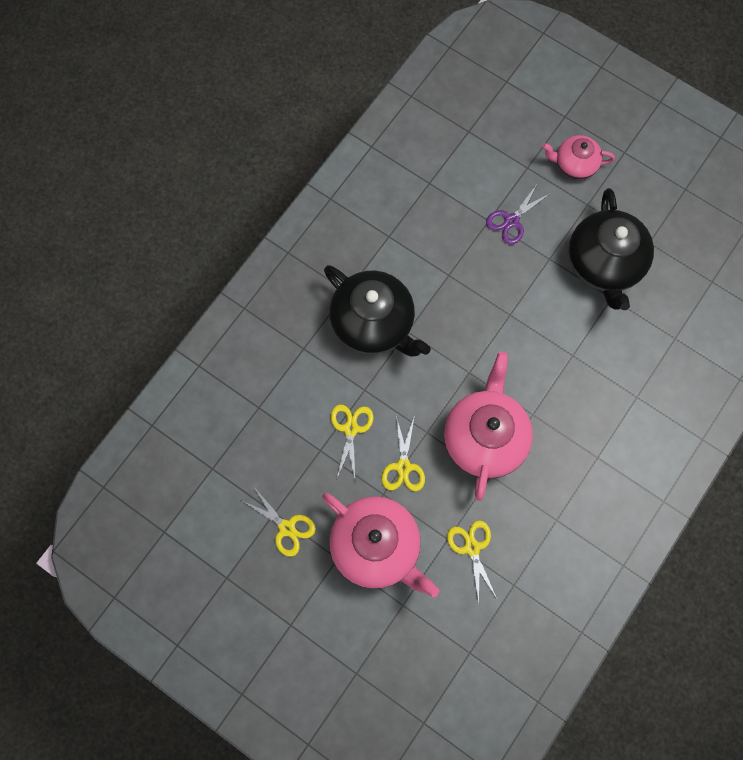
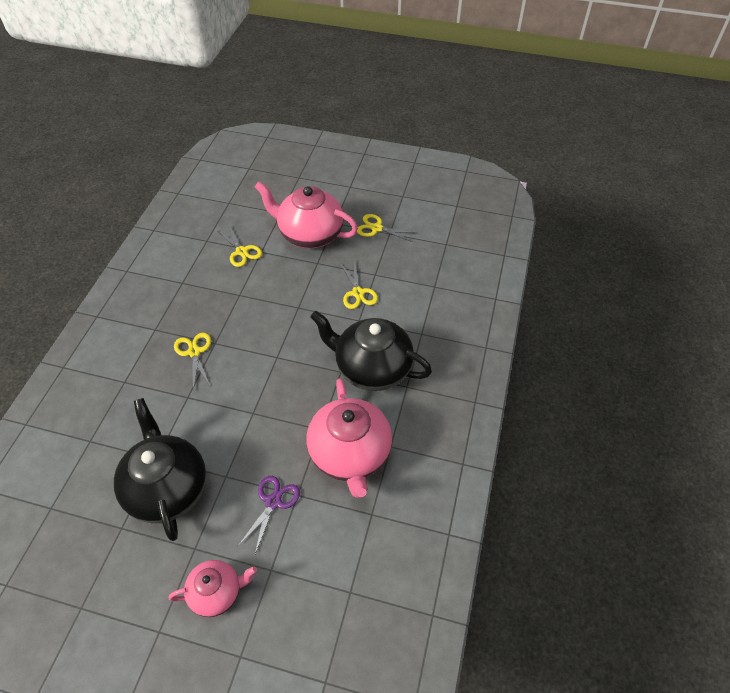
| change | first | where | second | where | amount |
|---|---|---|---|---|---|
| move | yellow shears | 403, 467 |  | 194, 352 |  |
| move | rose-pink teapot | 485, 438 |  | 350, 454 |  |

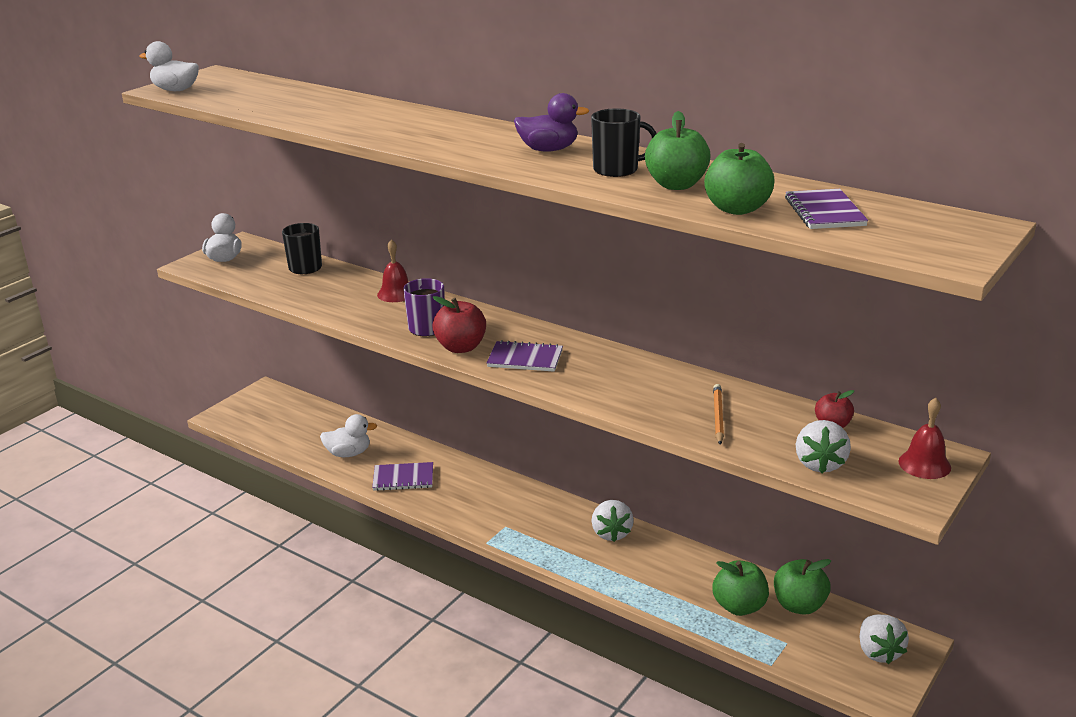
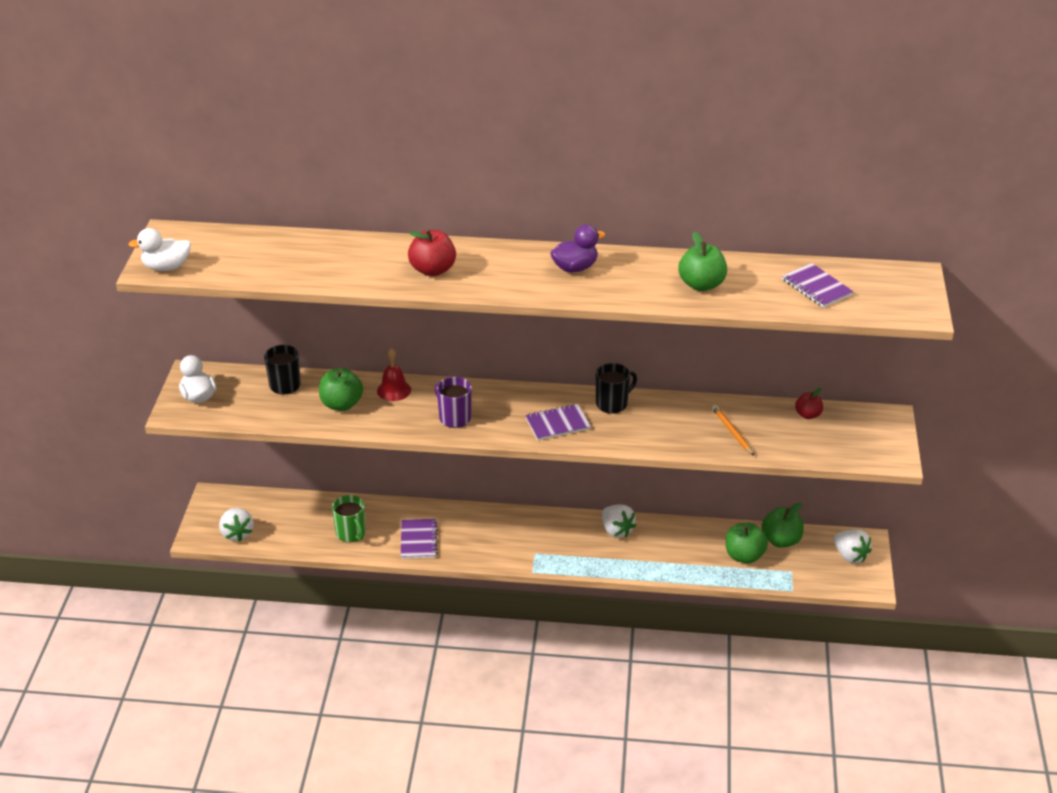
| change | first | where | second | where | amount |
|---|---|---|---|---|---|
| replace | pure white duck | 348, 453 | green tea mug | 351, 533 |  |
| rotate | royal purple exercise book | 403, 478 |  | 418, 540 | 60 degrees counterclockwise |
| move | crimson apple fruit | 461, 347 |  | 432, 270 |  |
| move | black tea mug | 617, 170 |  | 612, 404 |  |
| move | green apple fruit | 737, 209 |  | 341, 404 |  |
| move | pure white toy strawberry | 820, 464 |  | 237, 533 |  |
| delete | crimson school bell | 924, 464 |  |  |  |

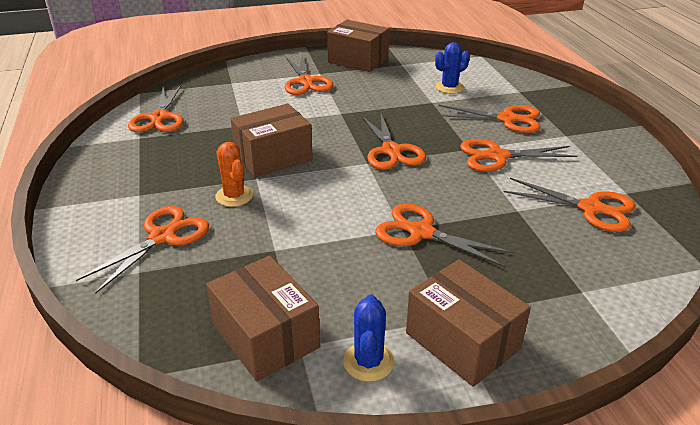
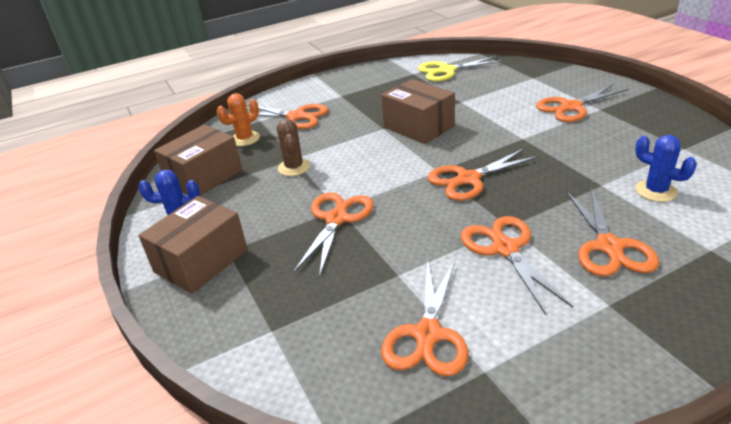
| change | first | where | second | where | amount |
|---|---|---|---|---|---|
| recolor | orange-coloured shears | 159, 118 | yellow shears | 446, 71 |  |
| move | orange-coloured prickly plant | 234, 196 |  | 245, 139 |  |
| delete | dark brown package | 358, 60 |  |  |  |
| insert |  |  | dark brown prickly plant | 294, 167 |  |

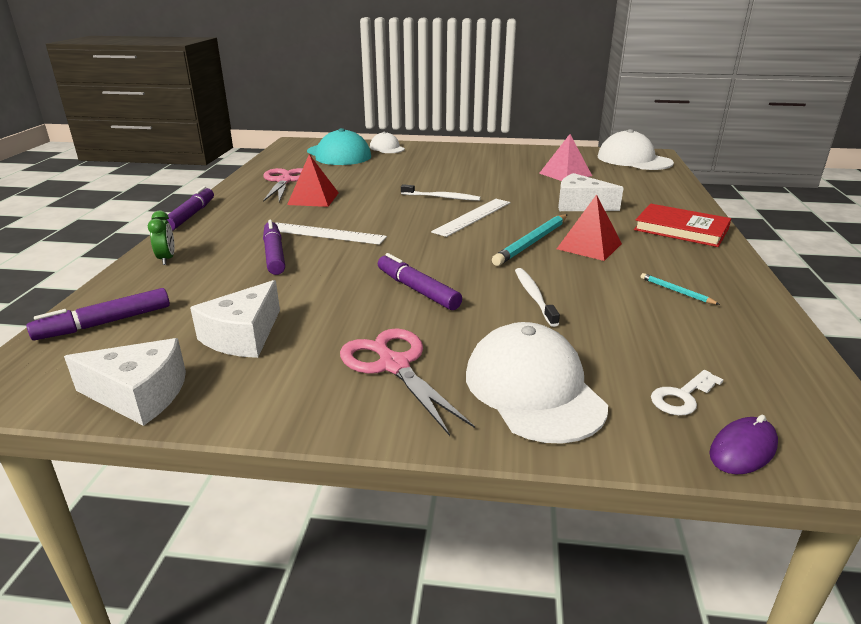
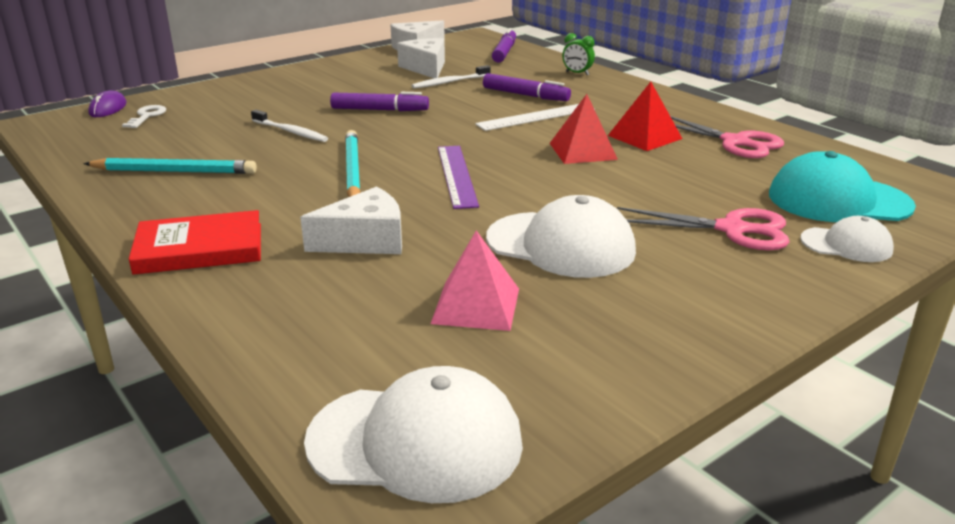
| change | first | where | second | where | amount |
|---|---|---|---|---|---|
| delete | royal purple felt pen | 191, 215 |  |  |  |
| move | rose-pink shears | 393, 365 |  | 732, 229 |  |
| move | pure white dental brush | 442, 197 |  | 449, 82 |  |
| recolor | pure white ruler | 472, 217 | royal purple ruler | 457, 175 |  |
| move | pure white cap | 533, 389 |  | 561, 245 |  |
| move | crimson pyramid | 589, 246 |  | 582, 151 |  |
| resize | aqua lead pencil | 676, 291 |  | 174, 171 | x2.06 |

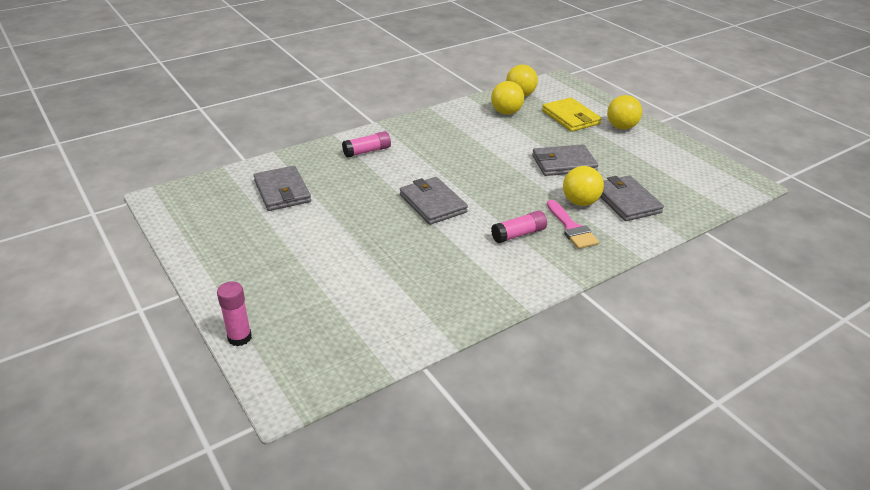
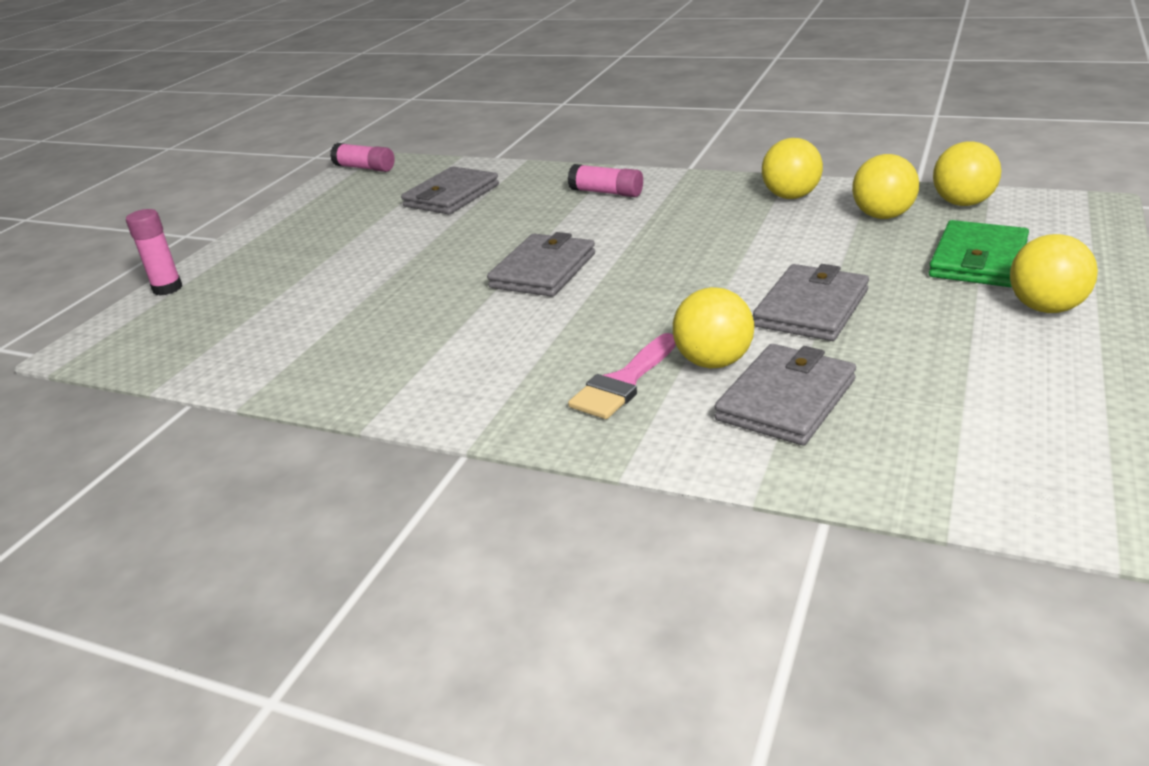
| change | first | where | second | where | amount |
|---|---|---|---|---|---|
| move | rose-pink glue | 518, 234 |  | 365, 168 |  |
| rotate | grey wallet | 563, 163 |  | 811, 308 | 75 degrees clockwise |
| recolor | yellow wallet | 570, 117 | green wallet | 978, 260 |  |
| insert |  |  | yellow sphere | 791, 196 |  |

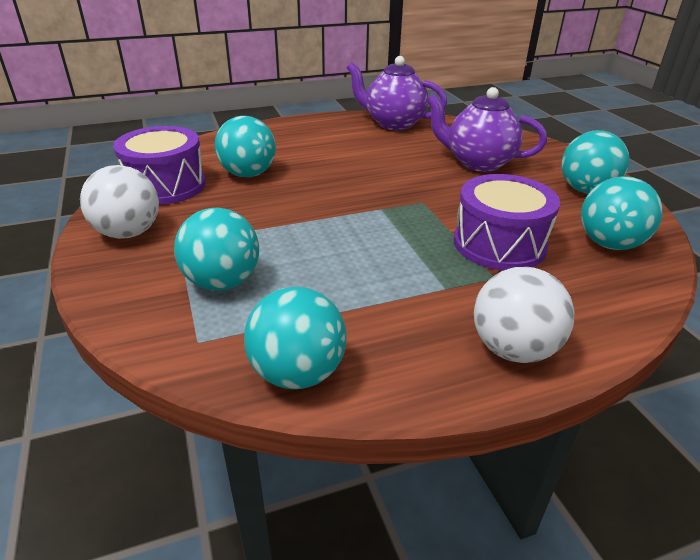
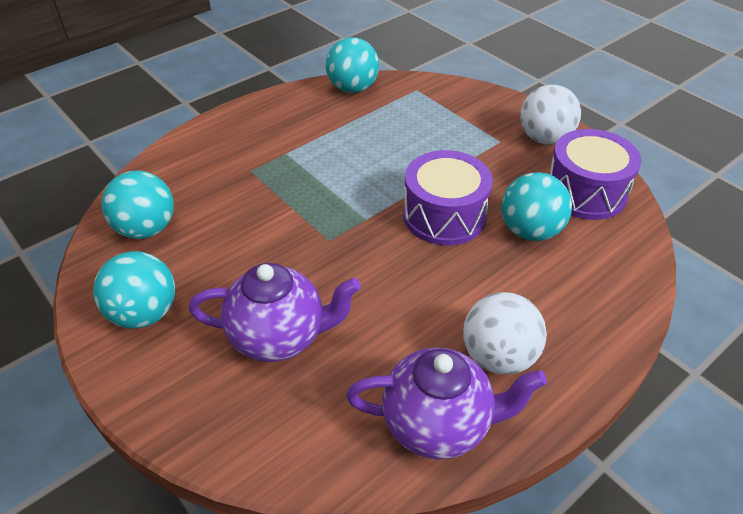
| change | first | where | second | where | amount |
|---|---|---|---|---|---|
| delete | aqua sphere | 222, 282 |  |  |  |
| move | royal purple snare drum | 499, 244 |  | 444, 215 |  |
| move | pure white sphere | 513, 349 |  | 498, 356 |  |

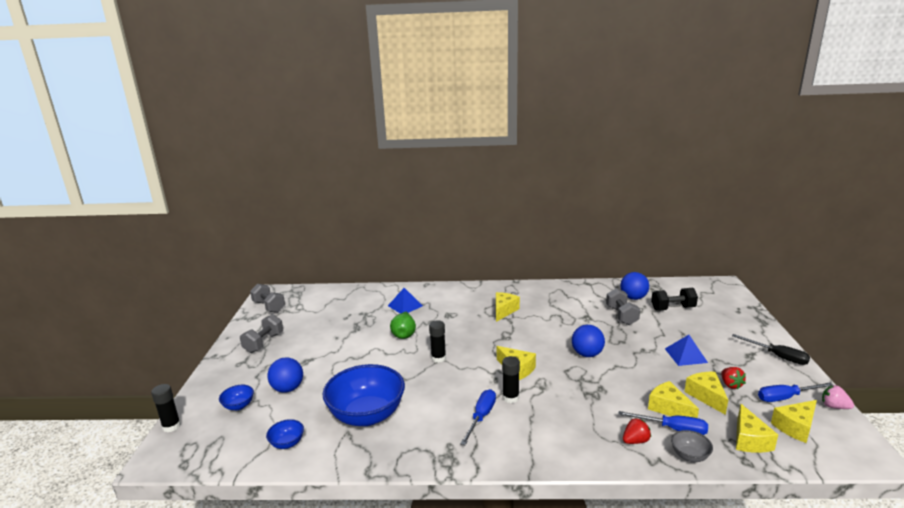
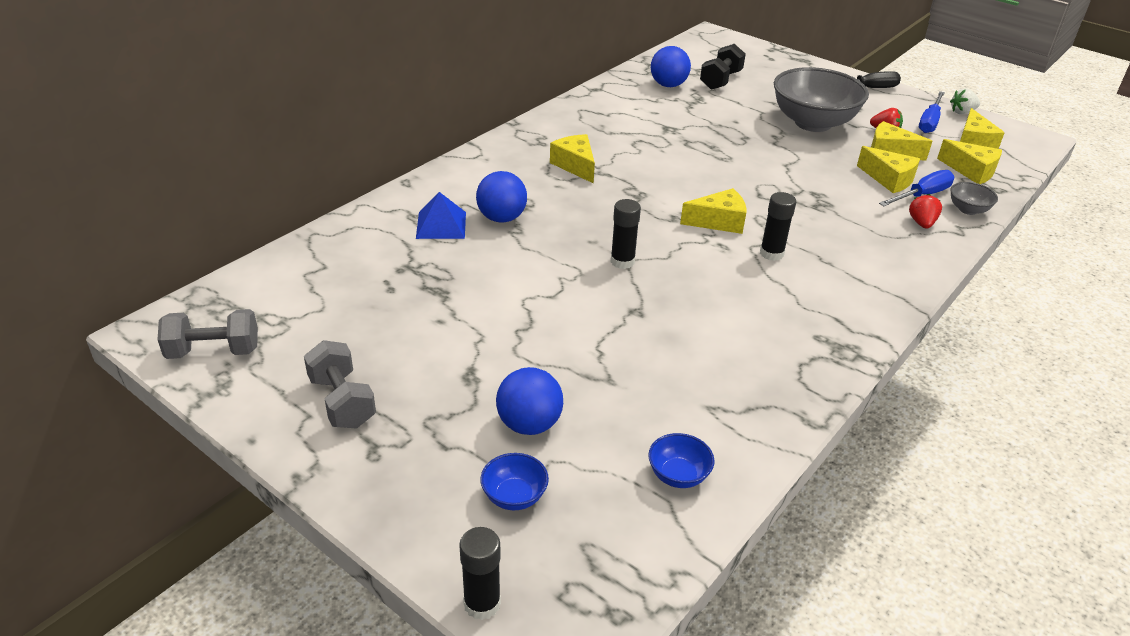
| change | first | where | second | where | amount |
|---|---|---|---|---|---|
| delete | blue deep dish | 367, 415 |  |  |  |
| delete | green pear | 404, 334 |  |  |  |
| delete | blue hand screwdriver | 481, 417 |  |  |  |
| move | blue sphere | 587, 354 |  | 501, 218 |  |
| delete | grey hand weight | 621, 316 |  |  |  |
| rotate | yellow piece of cheese | 669, 408 |  | 889, 179 | 135 degrees counterclockwise |
| replace | blue pyramid | 685, 355 | grey deep dish | 813, 123 |  |
| recolor | rose-pink toy strawberry | 834, 406 | pure white toy strawberry | 962, 112 |  |

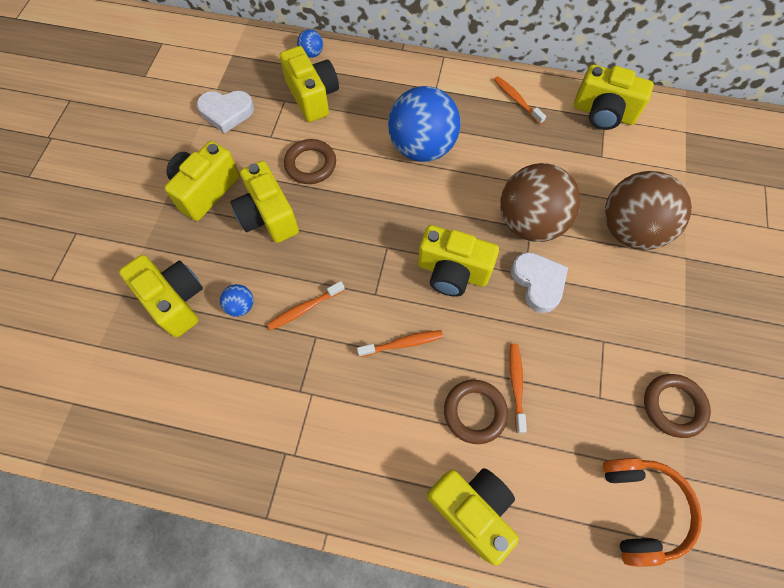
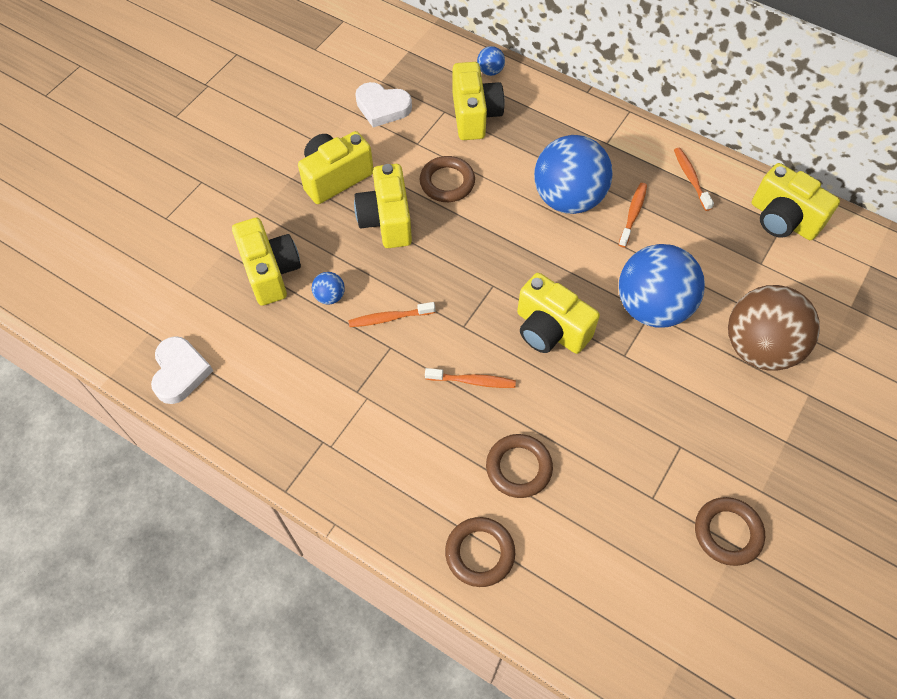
| change | first | where | second | where | amount |
|---|---|---|---|---|---|
| replace | yellow compact camera | 472, 509 | dark brown ring | 480, 553 |  |
| recolor | dark brown sphere | 530, 222 | blue sphere | 652, 307 |  |
| move | orange-coloured dental brush | 516, 385 |  | 633, 214 |  |
| move | pure white heart shape | 538, 283 |  | 180, 372 |  |
| delete | orange-coloured headset | 641, 509 |  |  |  |

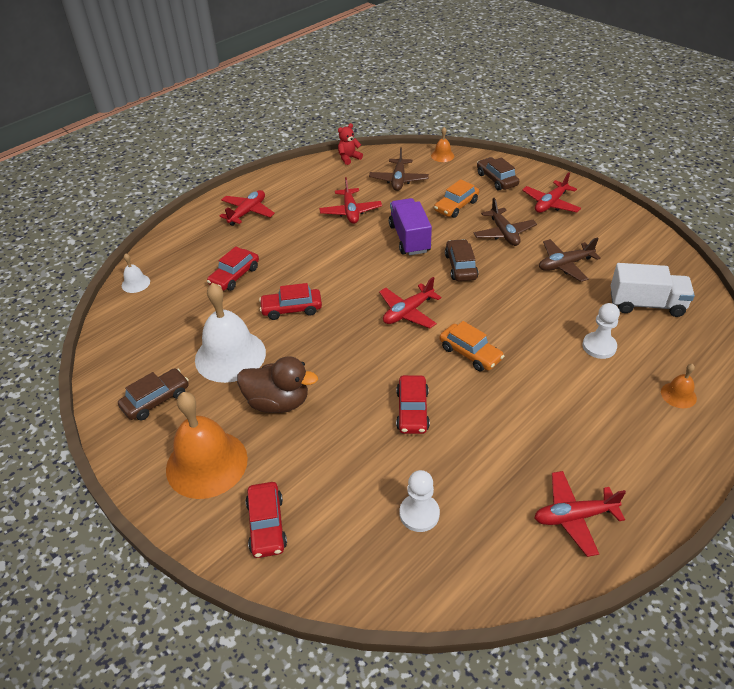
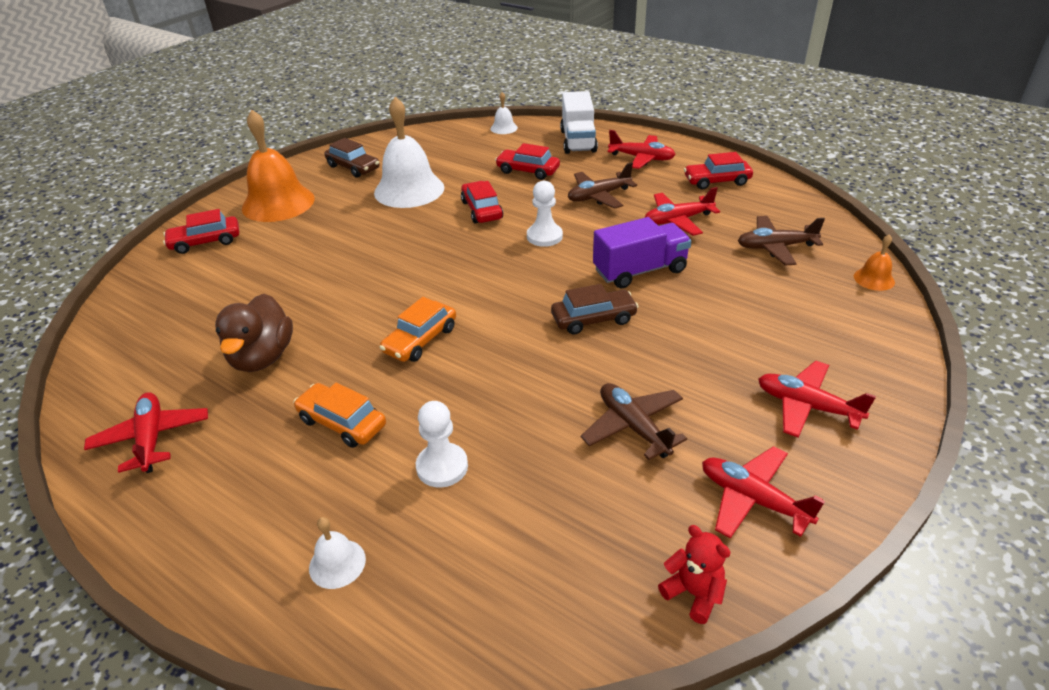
| change | first | where | second | where | amount |
|---|---|---|---|---|---|
| move | dark brown duck | 278, 402 |  | 262, 357 |  |
| move | crimson teddy | 349, 158 |  | 693, 593 |  |
| move | crimson toy plane | 408, 312 |  | 752, 499 |  |
| move | crimson car | 412, 410 |  | 717, 181 |  |
| move | pure white pawn | 419, 514 |  | 544, 236 |  |
| move | orange-coloured car | 456, 206 |  | 342, 423 |  |
| move | dark brown toy plane | 504, 233 |  | 598, 196 |  |
| delete | dark brown car | 496, 179 |  |  |  |
| move | pure white lorry | 646, 304 |  | 578, 141 |  |
| recolor | orange-coloured school bell | 678, 395 | pure white school bell | 337, 563 |  |

